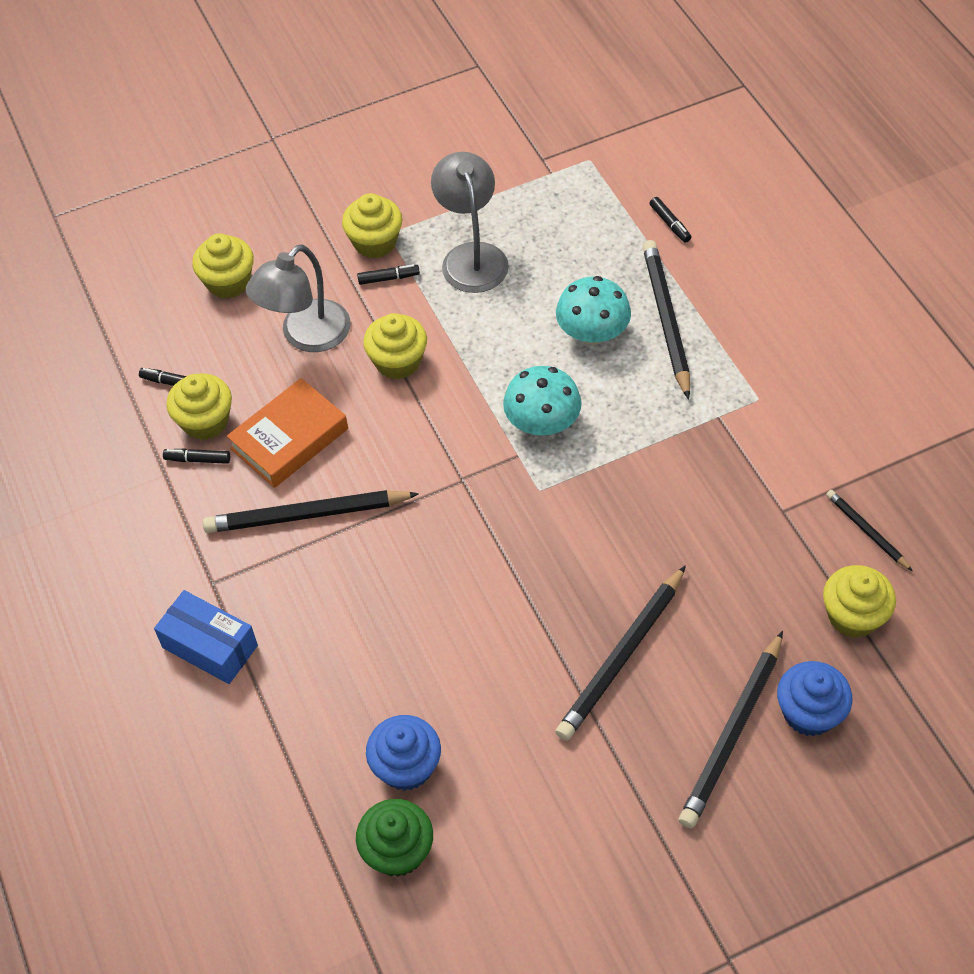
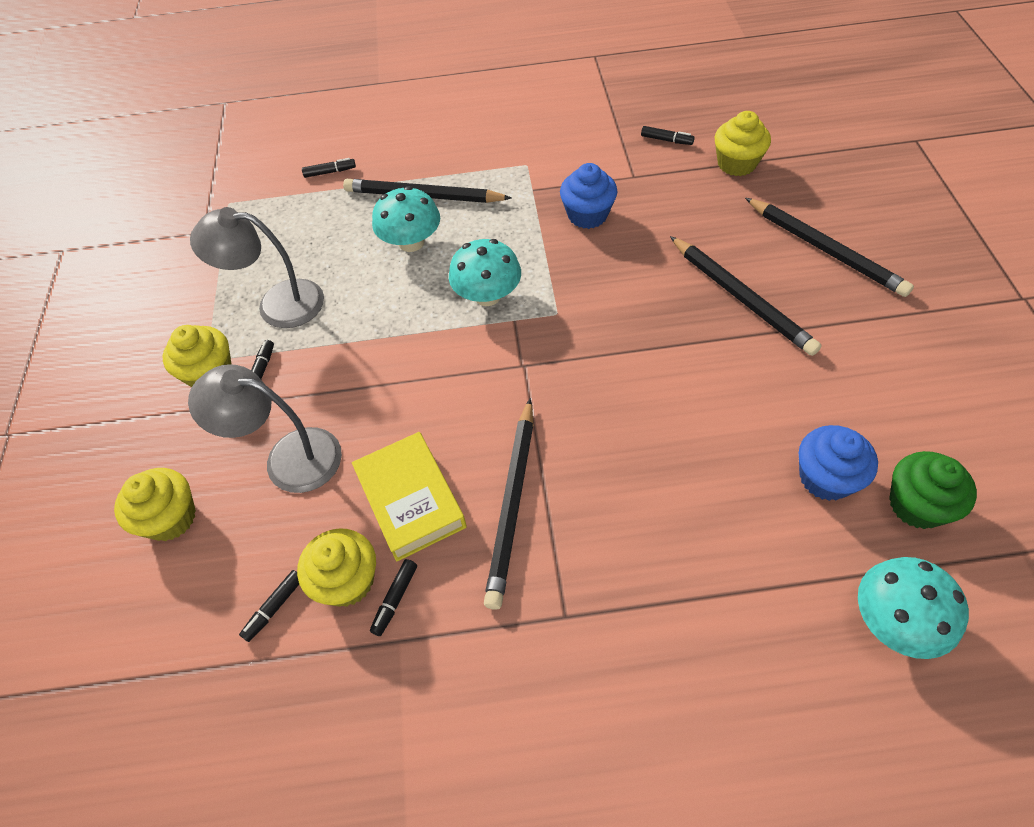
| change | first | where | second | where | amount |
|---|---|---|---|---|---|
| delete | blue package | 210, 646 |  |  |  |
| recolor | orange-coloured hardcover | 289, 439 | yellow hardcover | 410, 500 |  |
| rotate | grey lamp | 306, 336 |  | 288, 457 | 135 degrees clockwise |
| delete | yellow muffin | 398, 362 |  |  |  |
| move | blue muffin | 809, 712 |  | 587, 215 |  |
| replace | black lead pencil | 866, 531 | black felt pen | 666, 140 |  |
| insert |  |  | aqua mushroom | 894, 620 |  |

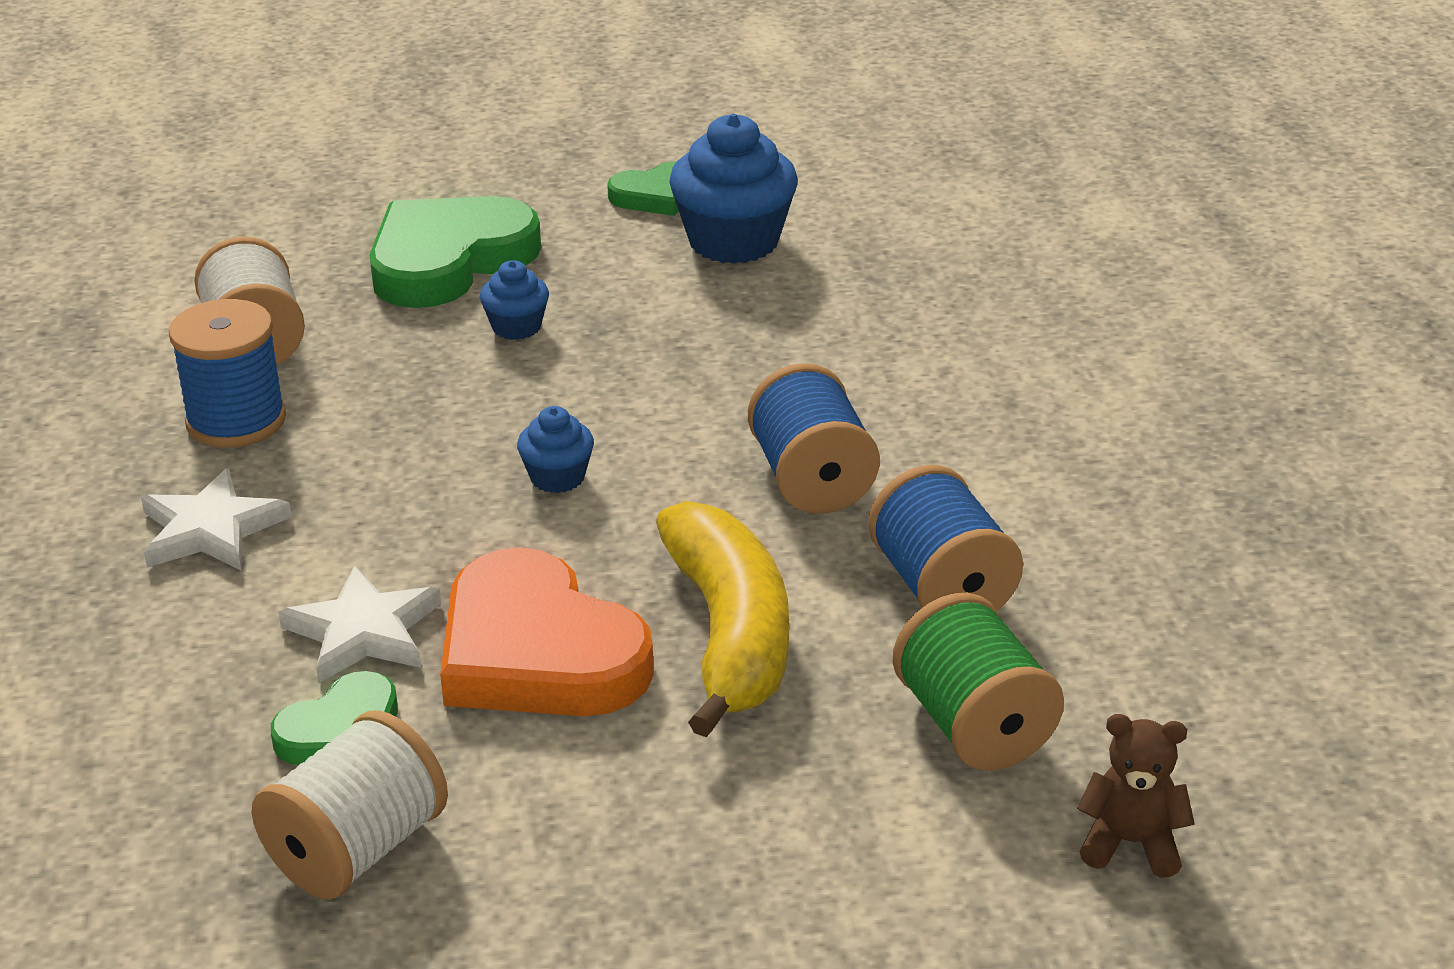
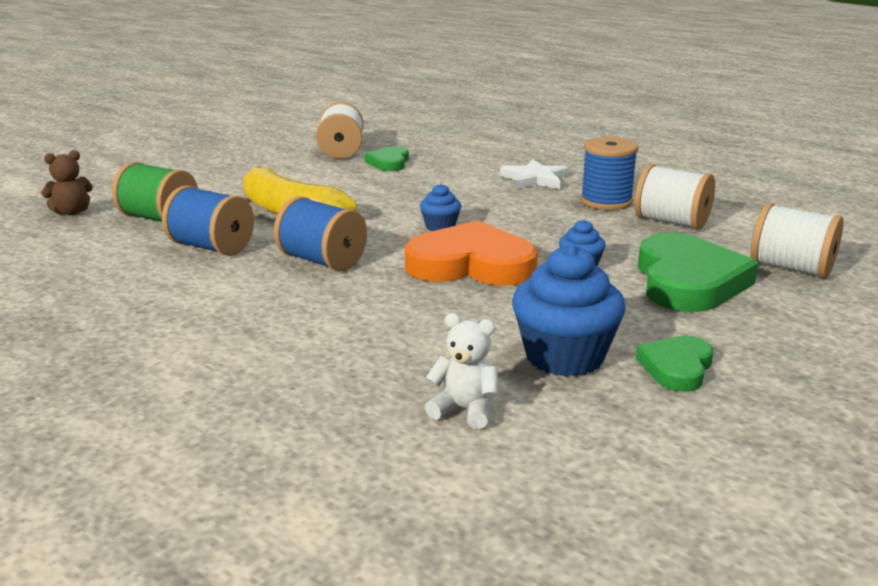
| change | first | where | second | where | amount |
|---|---|---|---|---|---|
| delete | pure white star | 364, 631 |  |  |  |
| move | orange-coloured heart shape | 538, 653 |  | 471, 265 |  |
| insert |  |  | pure white teddy | 464, 410 |  |
| insert |  |  | pure white spool | 791, 268 |  |

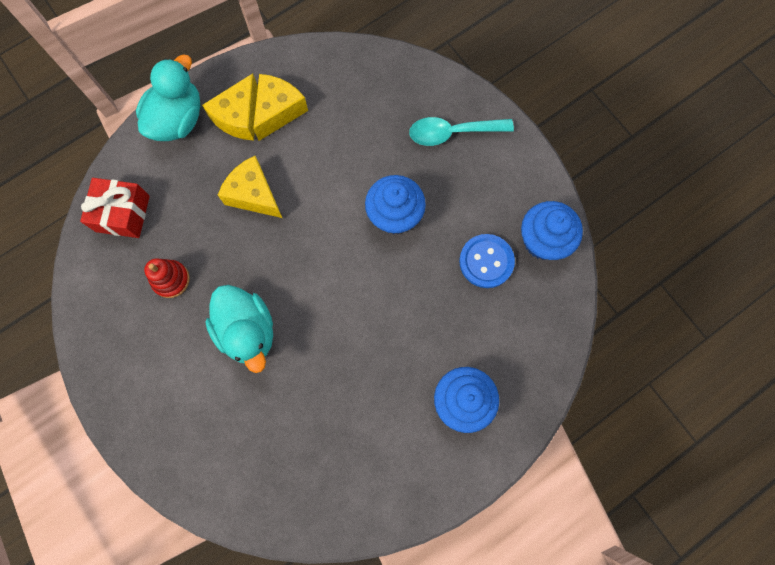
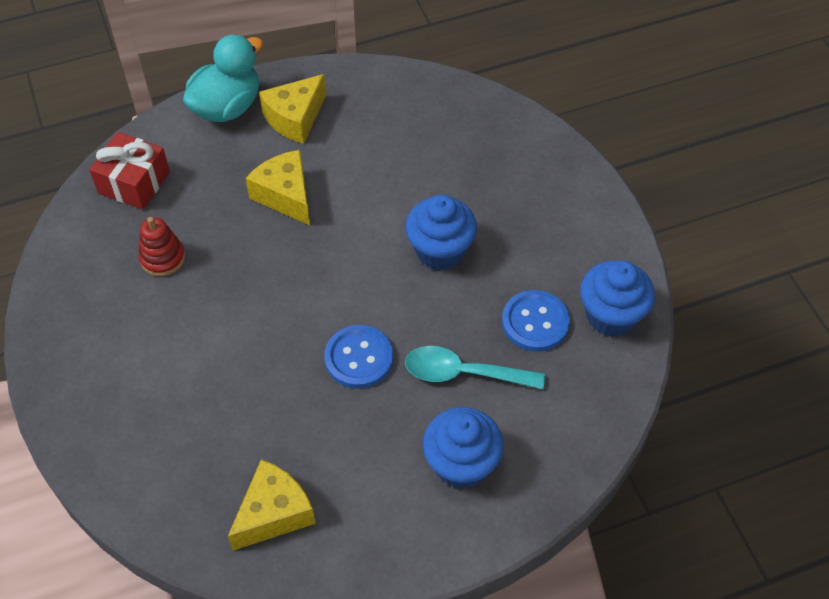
| change | first | where | second | where | amount |
|---|---|---|---|---|---|
| delete | aqua duck | 247, 331 |  |  |  |
| move | yellow piece of cheese | 278, 111 |  | 274, 513 |  |
| move | aqua tablespoon | 453, 132 |  | 464, 373 |  |
| insert |  |  | blue sewing button | 359, 358 |  |

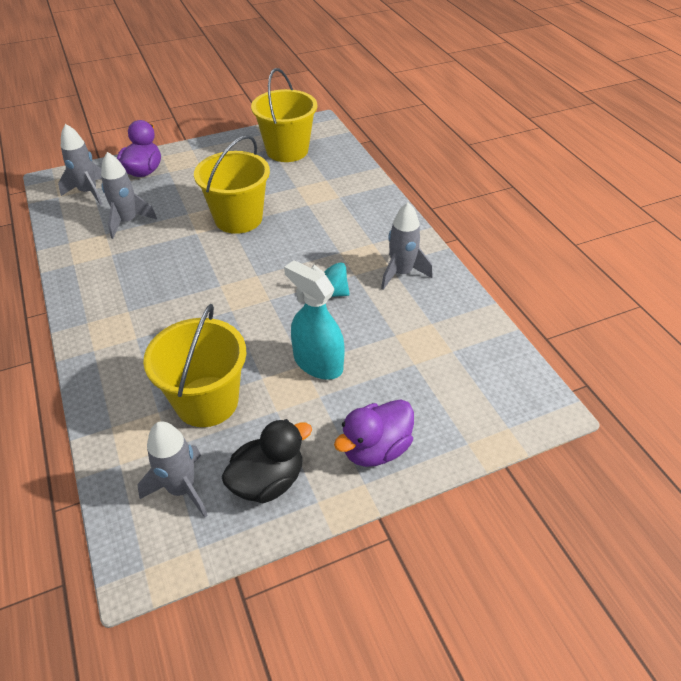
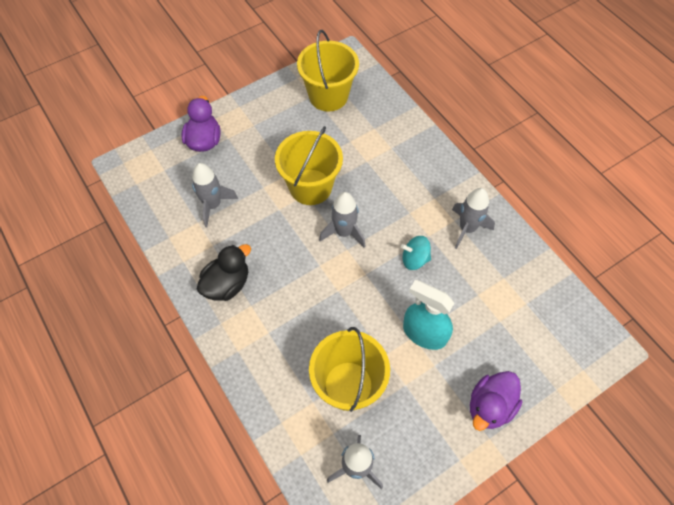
| change | first | where | second | where | amount |
|---|---|---|---|---|---|
| move | grey toy rocket | 88, 192 |  | 344, 232 |  |
| move | black duck | 268, 481 |  | 227, 284 |  |

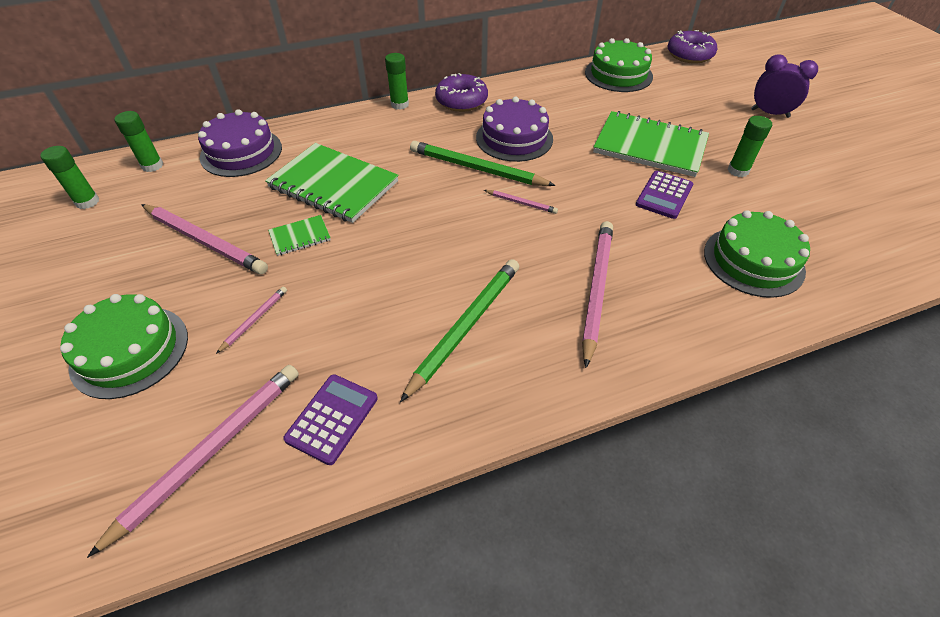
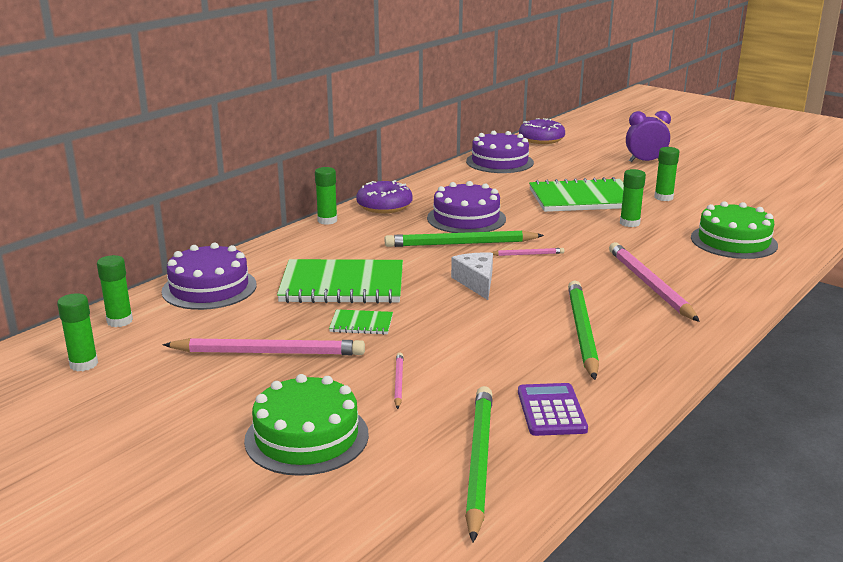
| change | first | where | second | where | amount |
|---|---|---|---|---|---|
| recolor | rose-pink lead pencil | 210, 451 | green lead pencil | 479, 462 |  |
| rotate | green exercise book | 300, 237 |  | 361, 324 | 60 degrees clockwise |
| recolor | green gateau | 618, 74 | royal purple gateau | 499, 162 |  |
| replace | royal purple adding machine | 664, 195 | green glue | 629, 223 |  |
| insert |  |  | pure white piece of cheese | 476, 282 |  |

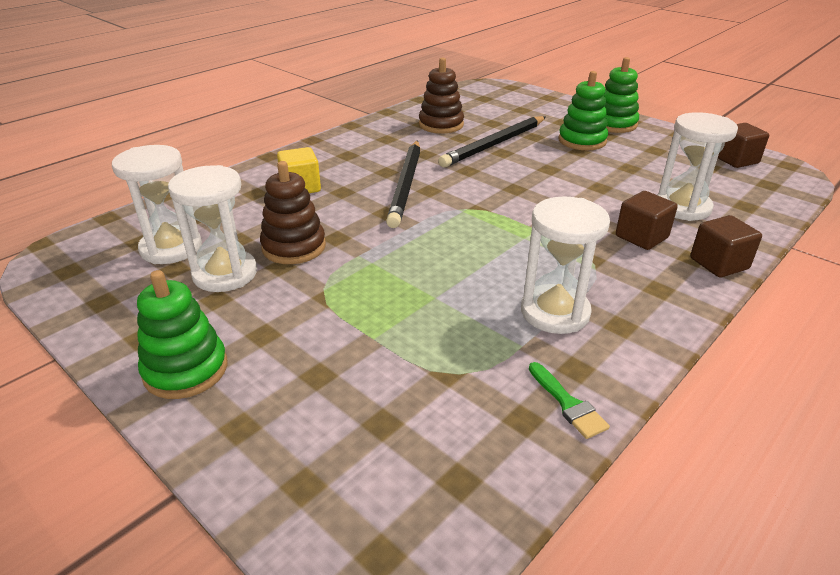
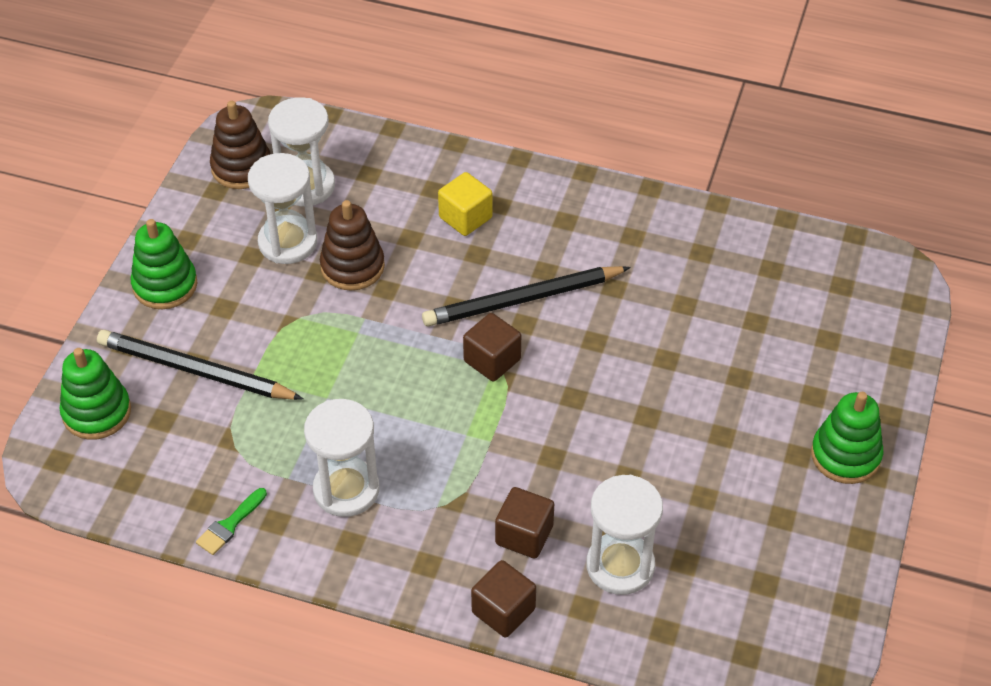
| change | first | where | second | where | amount |
|---|---|---|---|---|---|
| move | dark brown ring stacker | 441, 125 |  | 241, 167 |  |
| move | black lead pencil | 494, 144 |  | 196, 370 |  |
| move | green ring stacker | 582, 141 |  | 97, 412 |  |
| move | dark brown cube | 736, 160 |  | 492, 360 |  |

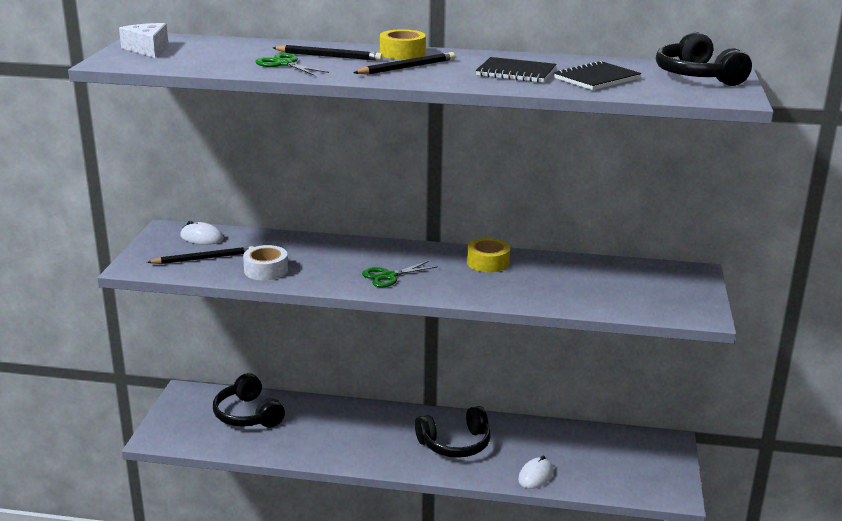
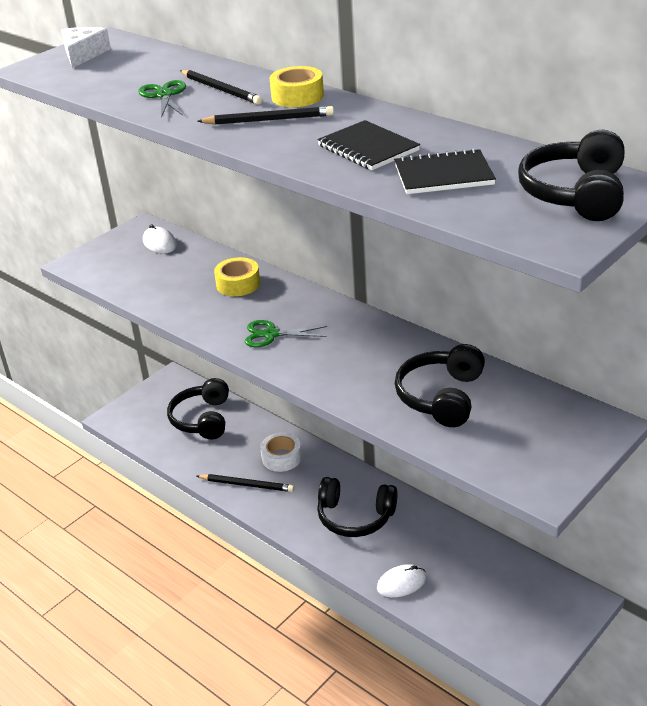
| change | first | where | second | where | amount |
|---|---|---|---|---|---|
| move | black lead pencil | 204, 258 |  | 247, 485 |  |
| move | pure white tape | 266, 270 |  | 281, 458 |  |
| move | yellow tape | 488, 262 |  | 238, 284 |  |
| insert |  |  | black headset | 441, 397 |  |

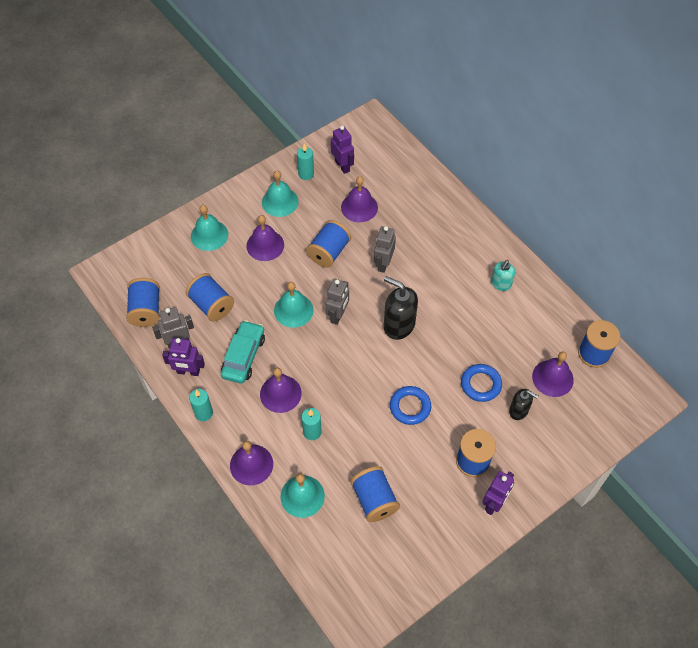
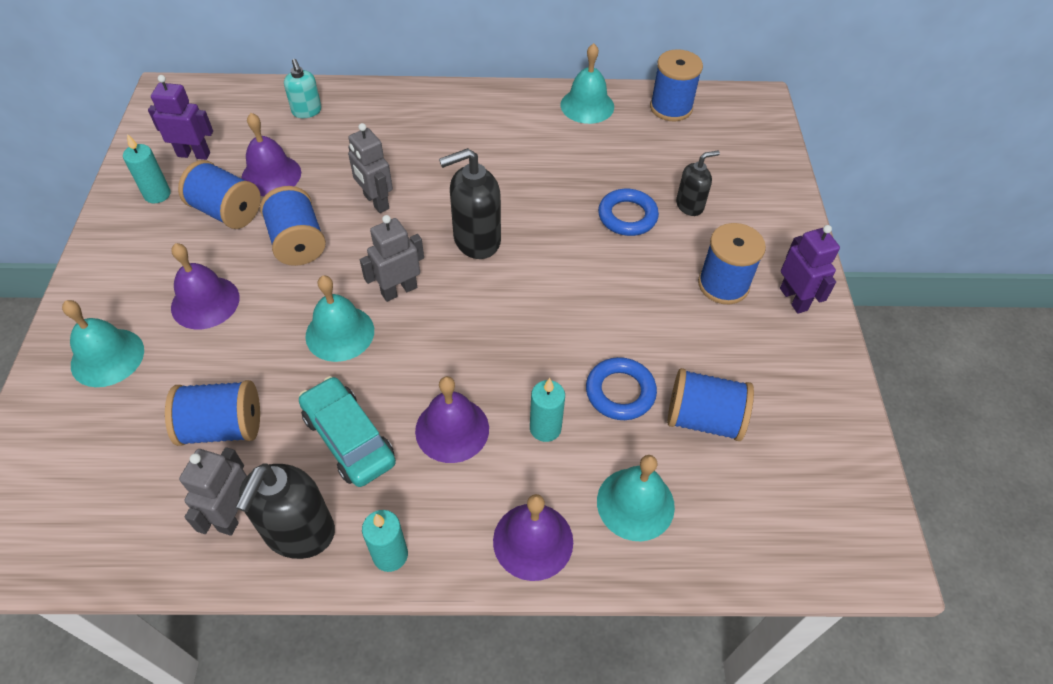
| change | first | where | second | where | amount |
|---|---|---|---|---|---|
| move | blue spool | 146, 310 |  | 227, 212 |  |
| replace | royal purple robot figure | 188, 372 | black soap pump | 299, 532 |  |
| move | aqua school bell | 280, 202 |  | 587, 105 |  |
| rotate | grey robot figure | 338, 315 |  | 399, 290 | 90 degrees counterclockwise |
| move | blue ring | 410, 407 |  | 620, 392 |  |
| move | aqua soap pump | 500, 284 |  | 307, 111 |  |
| delete | royal purple school bell | 552, 378 |  |  |  |

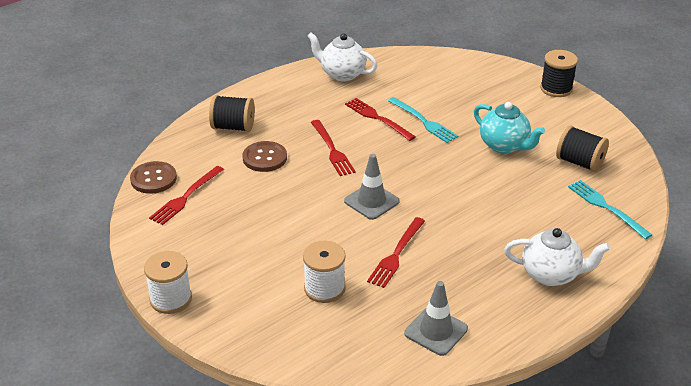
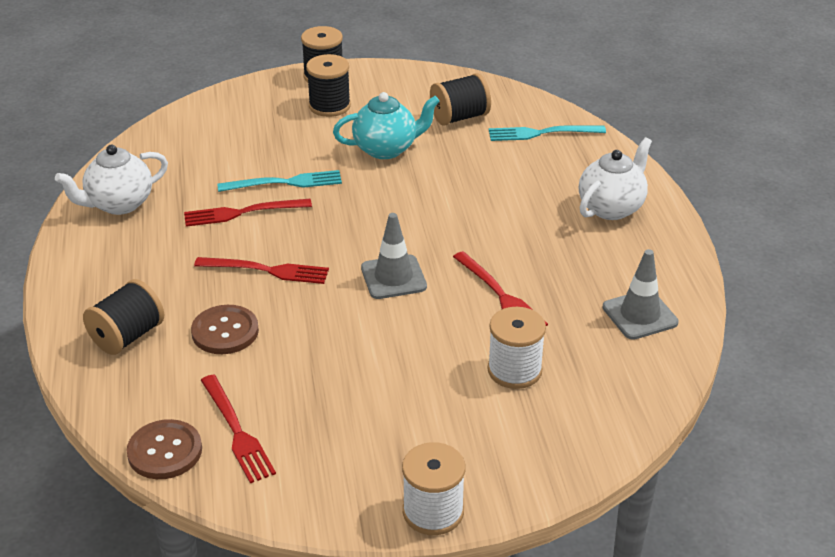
| change | first | where | second | where | amount |
|---|---|---|---|---|---|
| insert |  |  | black spool | 329, 106 |  |

